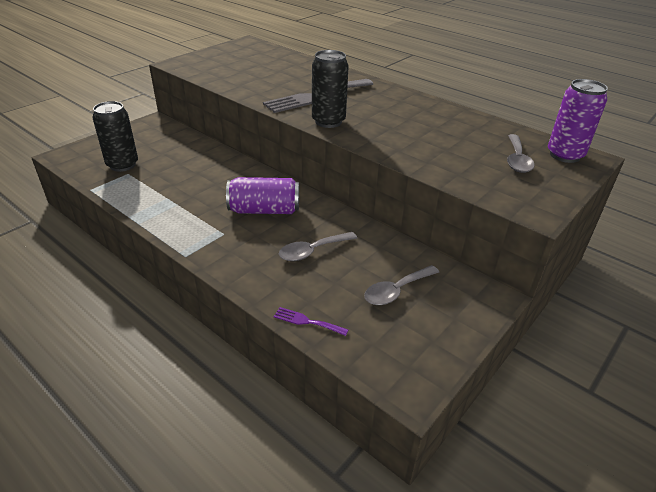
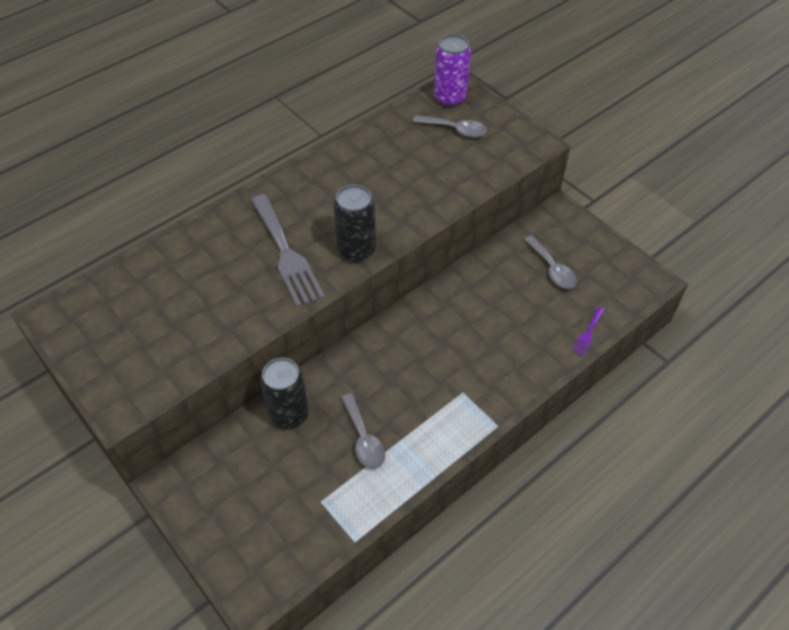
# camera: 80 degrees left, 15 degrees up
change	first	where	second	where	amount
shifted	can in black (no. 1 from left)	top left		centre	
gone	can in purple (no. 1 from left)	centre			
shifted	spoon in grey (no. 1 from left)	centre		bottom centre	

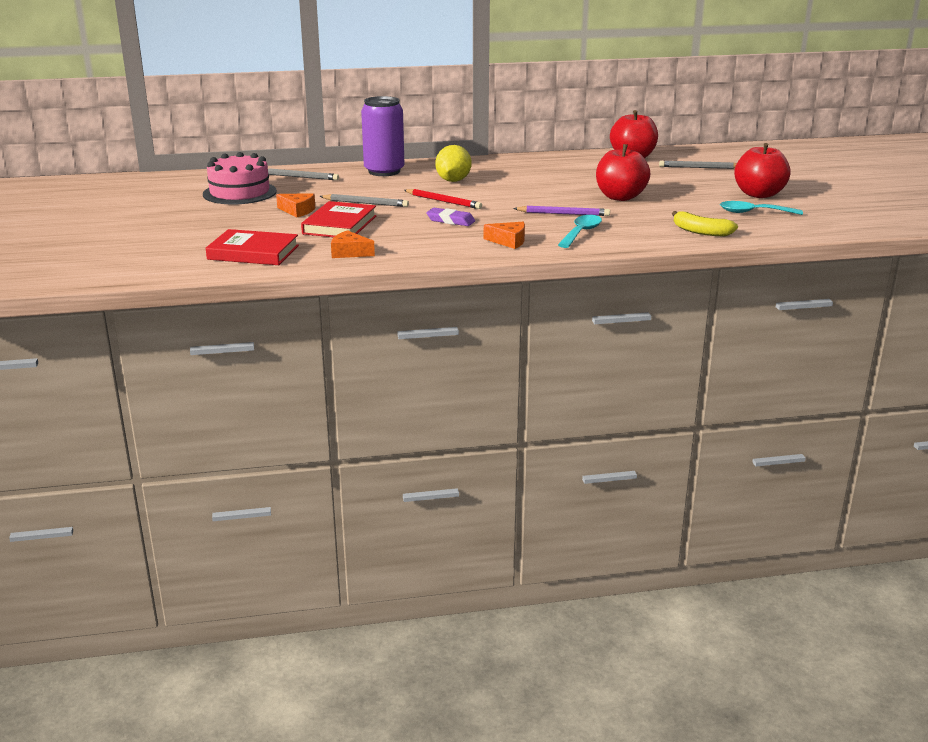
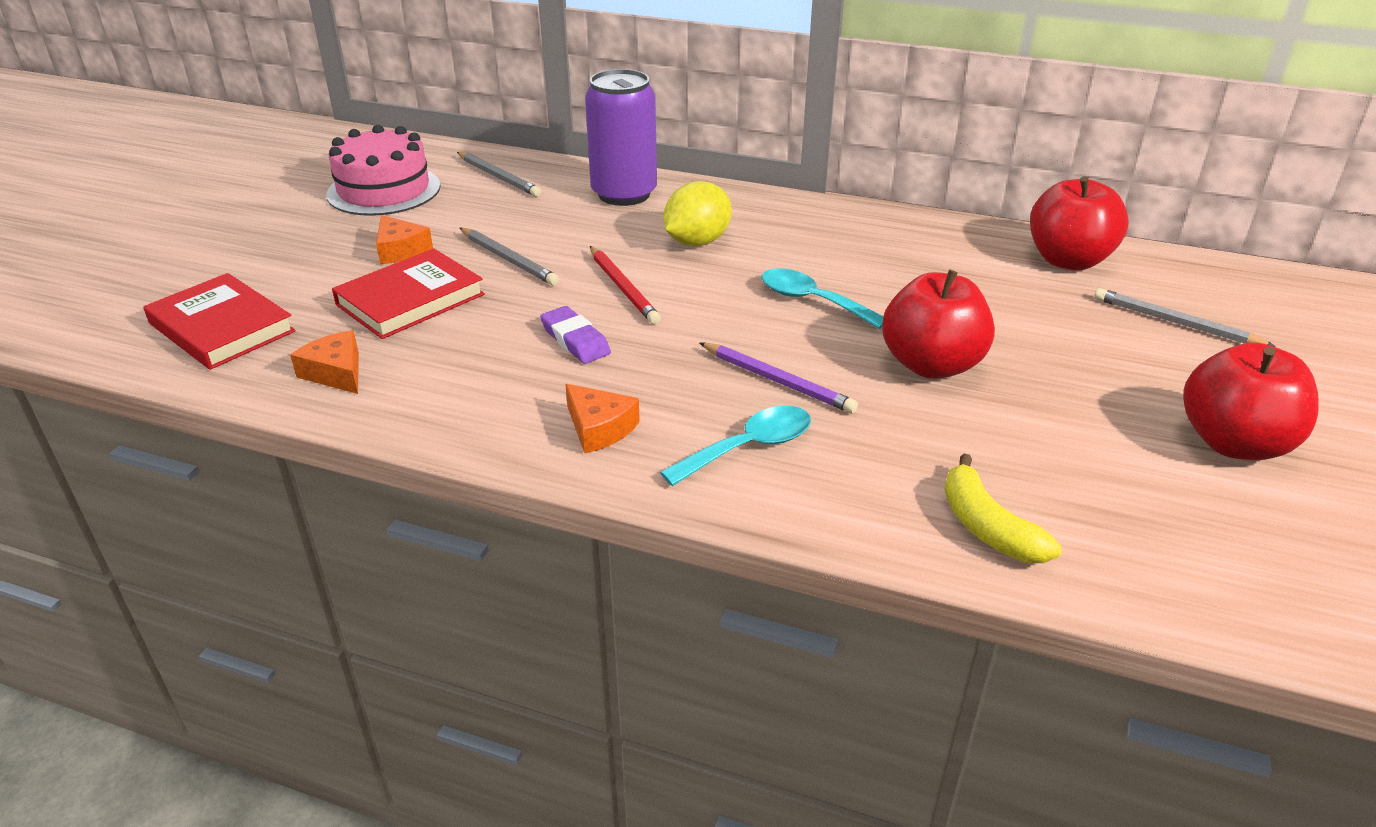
# camera: 30 degrees right, 10 degrees up
change	first	where	second	where	amount
shifted	spoon in turquoise (no. 2 from left)	top right		centre	

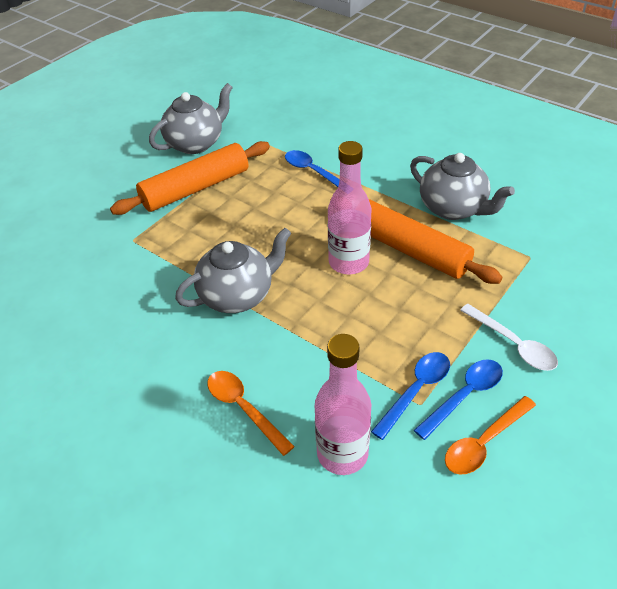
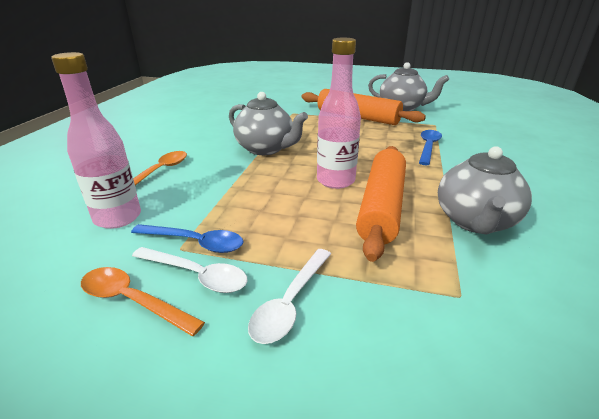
# camera: 65 degrees right, 15 degrees down
change	first	where	second	where	amount
repainted	spoon in blue (no. 3 from left)	bottom right	spoon in white (no. 1 from left)	middle left	

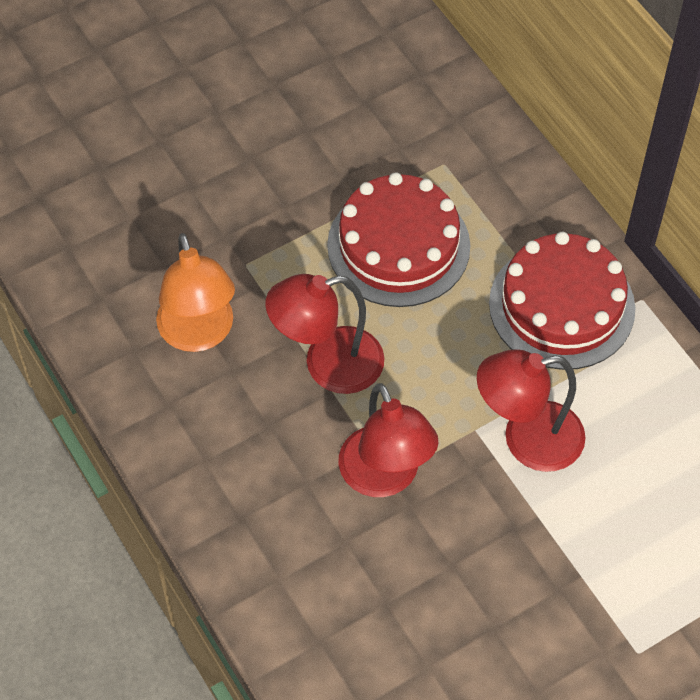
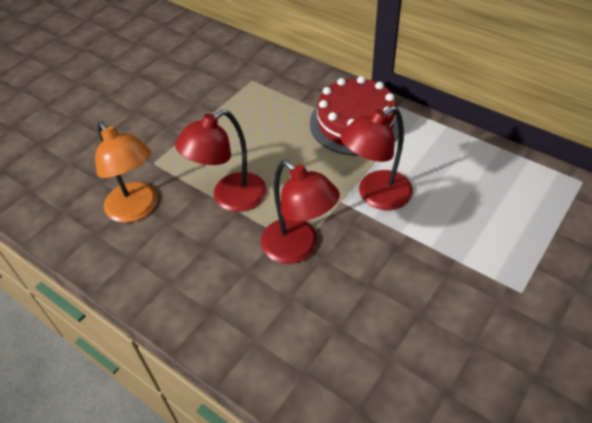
# camera: 20 degrees left, 10 degrees down
change	first	where	second	where	amount
gone	cake in red (no. 1 from left)	centre			

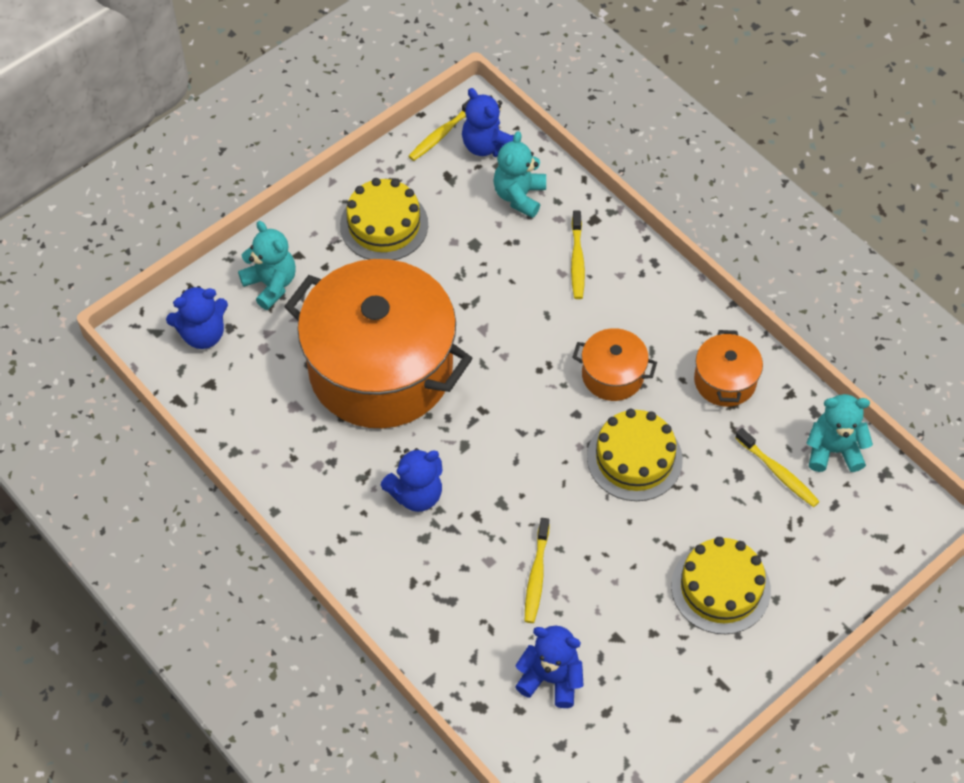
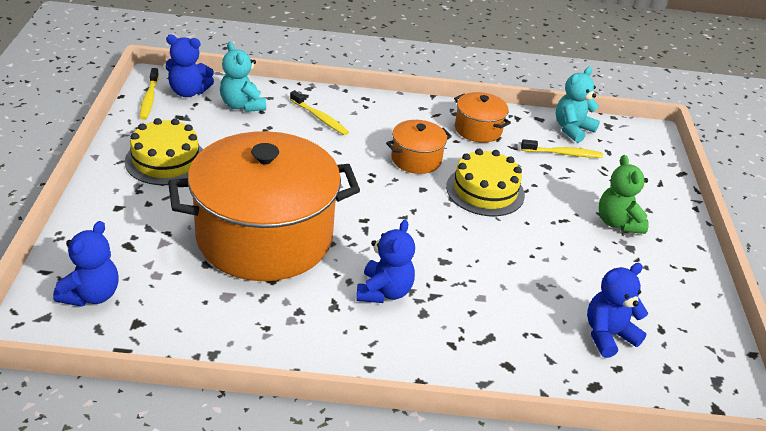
# camera: 50 degrees left, 20 degrees down
change	first	where	second	where	amount
gone	teddy bear in turquoise (no. 1 from left)	middle left			
gone	toothbrush in yellow (no. 2 from left)	bottom centre			
swapped	cake in yellow (no. 3 from left)	bottom right	teddy bear in green	middle right	

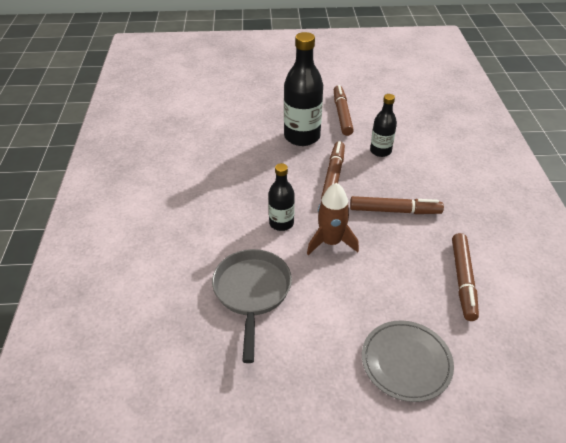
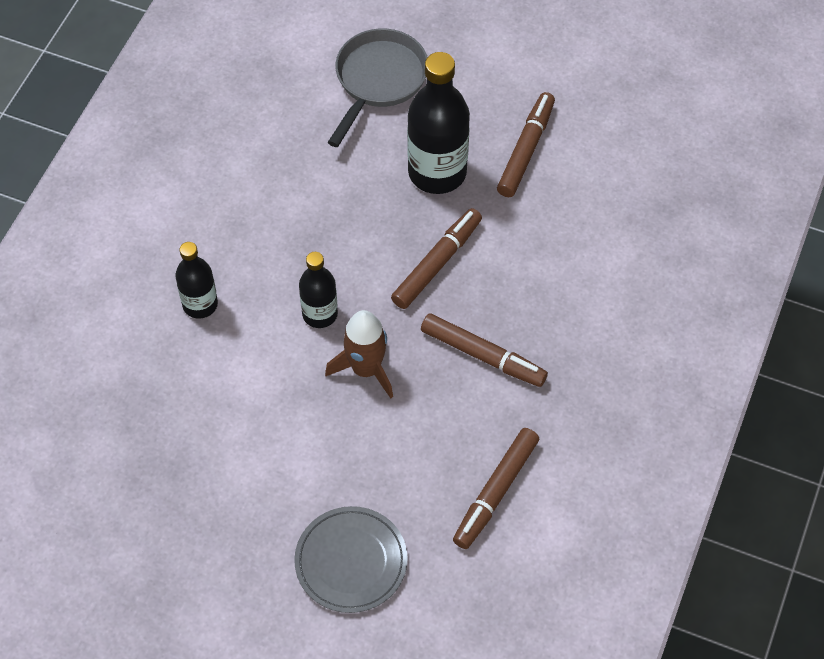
# camera: 25 degrees right, 15 degrees up
change	first	where	second	where	amount
shifted	pan in grey	bottom centre		top centre	
shifted	bottle in black (no. 3 from left in the first image)	top right	bottle in black (no. 1 from left)	middle left	

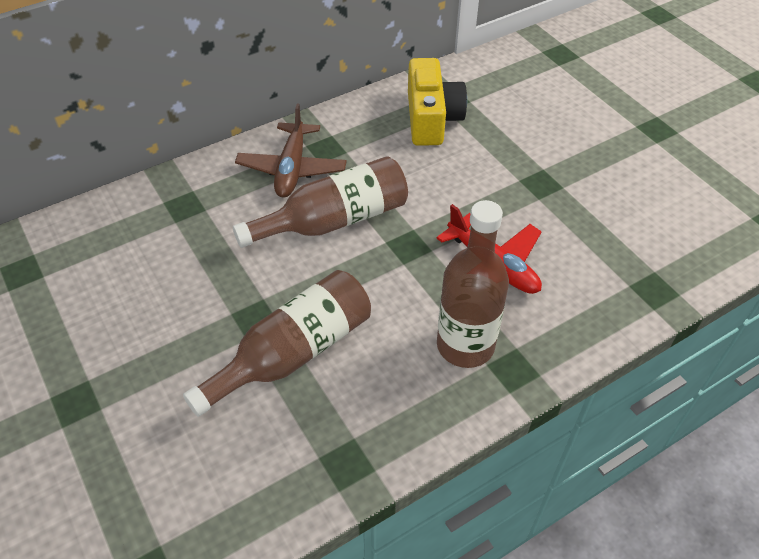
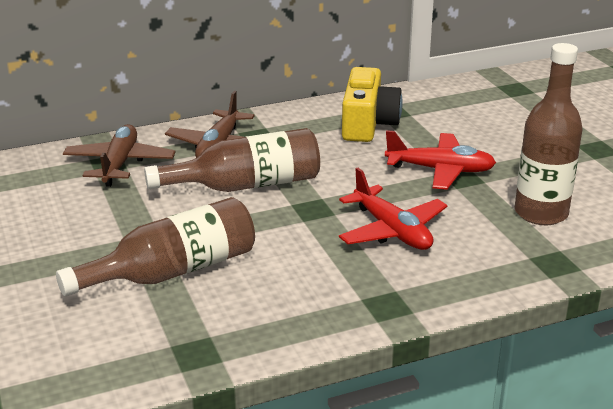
# camera: 10 degrees right, 20 degrees down
change	first	where	second	where	amount
shifted	bottle in brown (no. 3 from left)	centre		top right	
new			plane in brown (no. 1 from left)	middle left	
new			plane in red (no. 2 from left)	middle right	

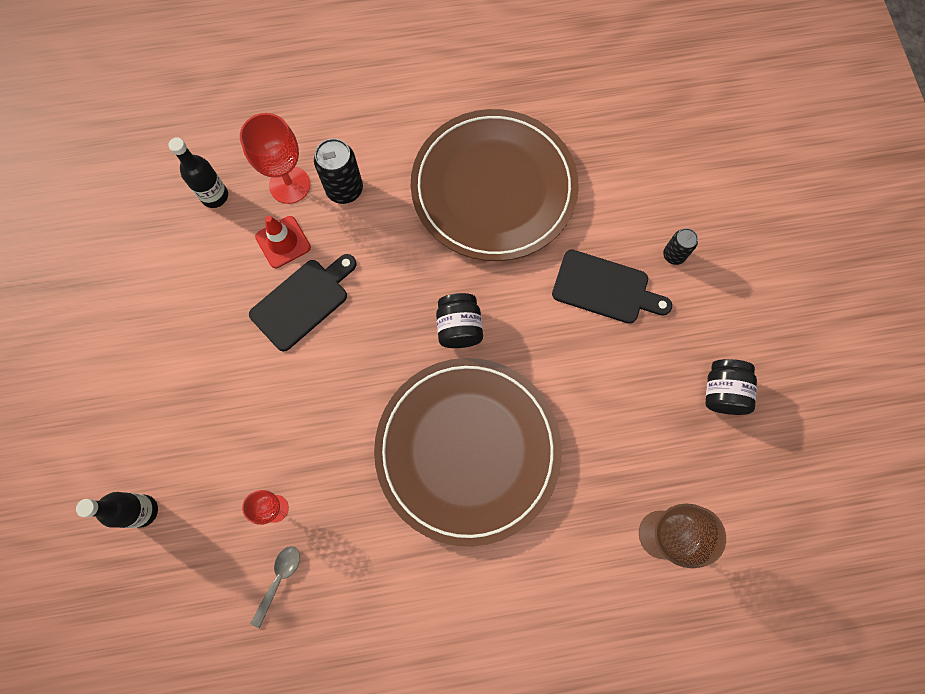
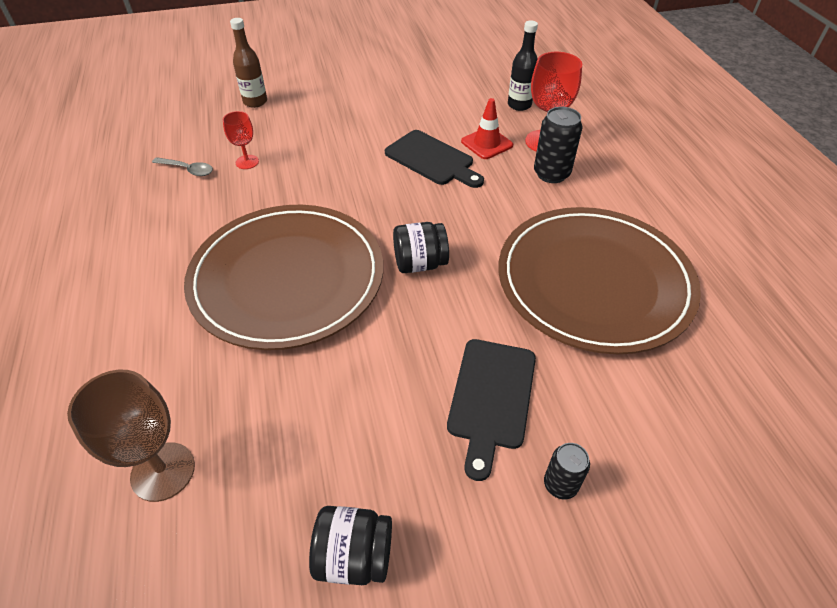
# camera: 85 degrees right, 25 degrees down
change	first	where	second	where	amount
repainted	bottle in black (no. 1 from left)	bottom left	bottle in brown	top left	

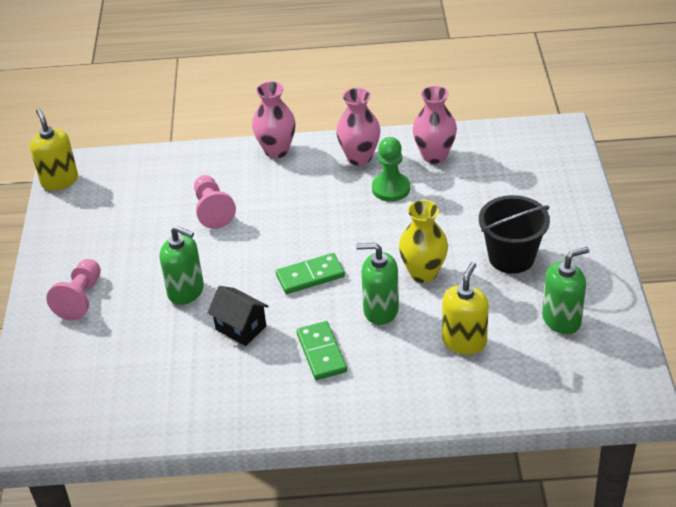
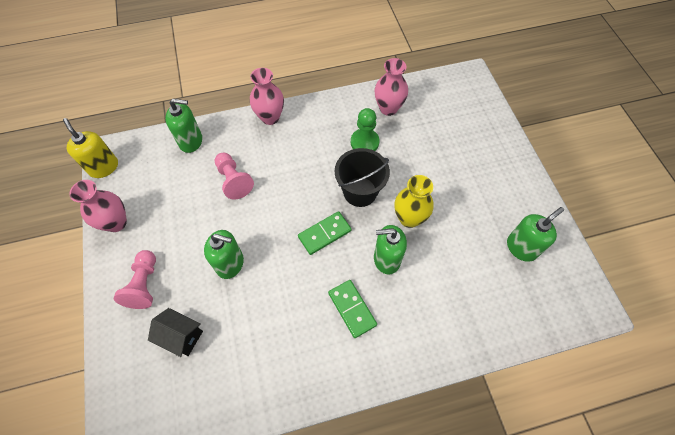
# camera: 15 degrees left, 20 degrees up
change	first	where	second	where	amount
shifted	house in black	centre		bottom left	
shifted	vase in pink (no. 2 from left in the first image)	top centre	vase in pink (no. 1 from left)	middle left	
gone	soap dispenser in yellow (no. 2 from left)	middle right			
shifted	bucket in black	middle right		centre	
new			soap dispenser in green (no. 1 from left)	top left	

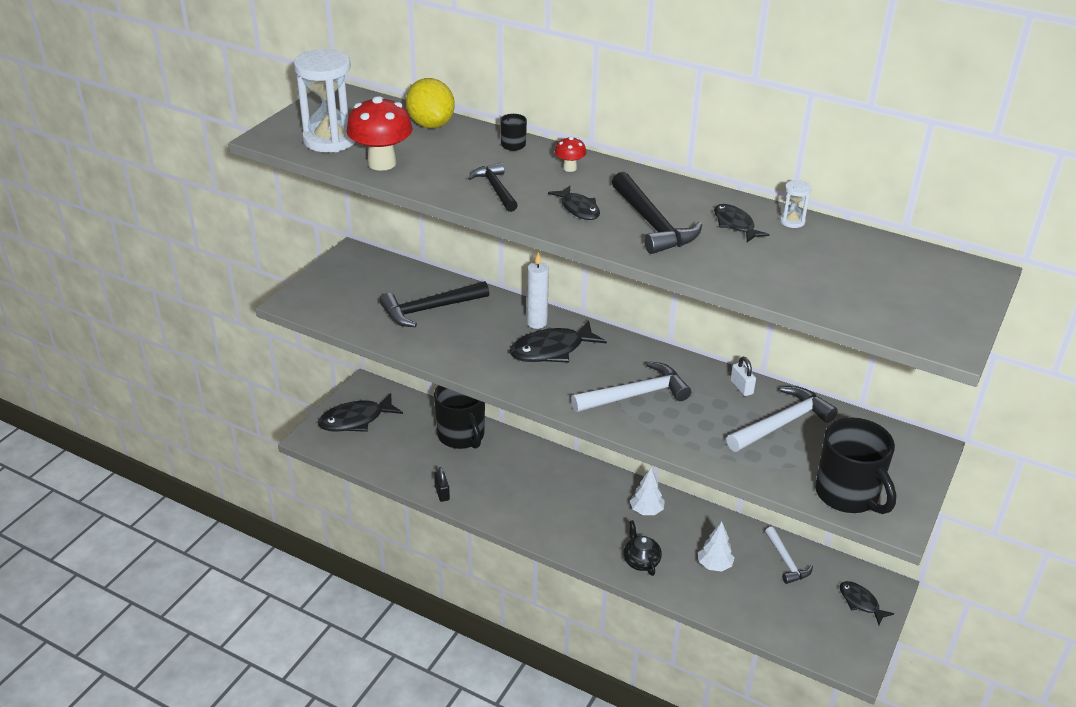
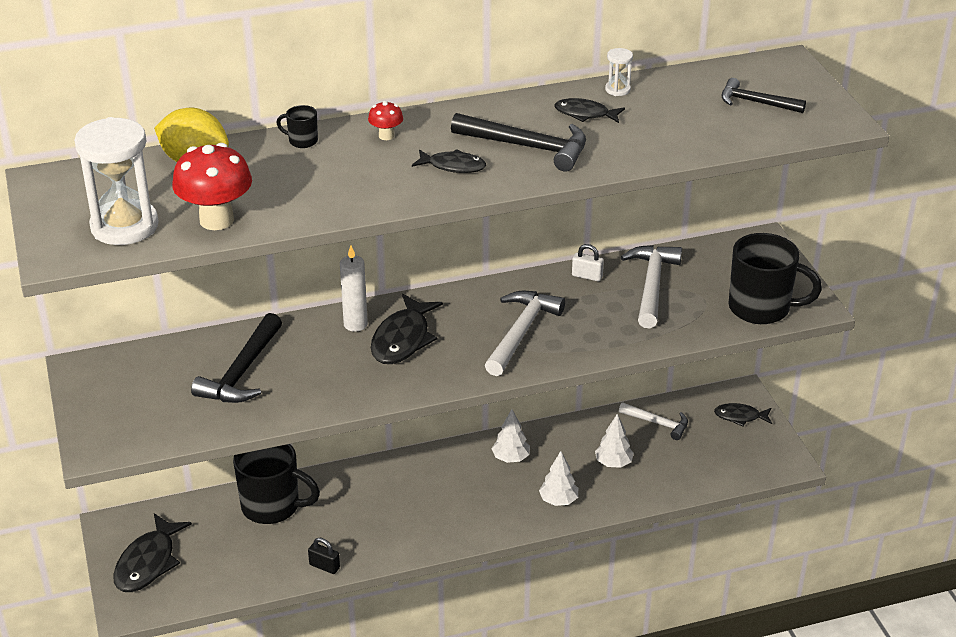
# camera: 45 degrees left, 0 degrees up
change	first	where	second	where	amount
shifted	hammer in black (no. 2 from left in the first image)	top centre	hammer in black (no. 3 from left)	top right	
swapped	teapot in black	bottom centre	tree in white (no. 2 from left)	bottom centre	

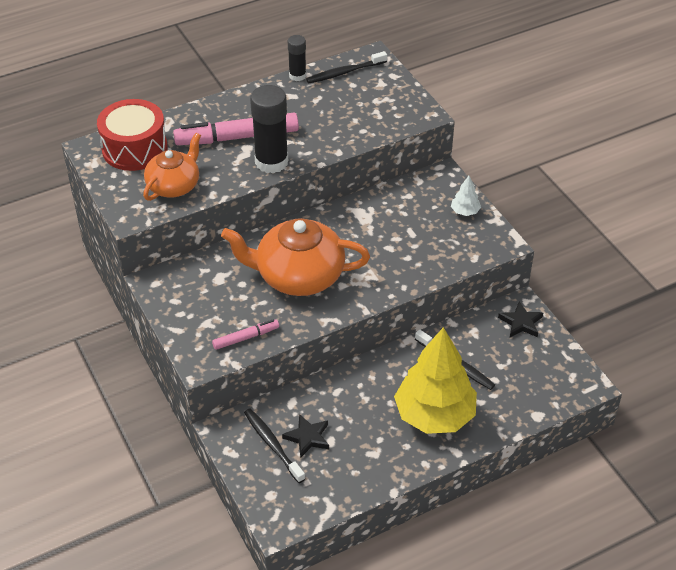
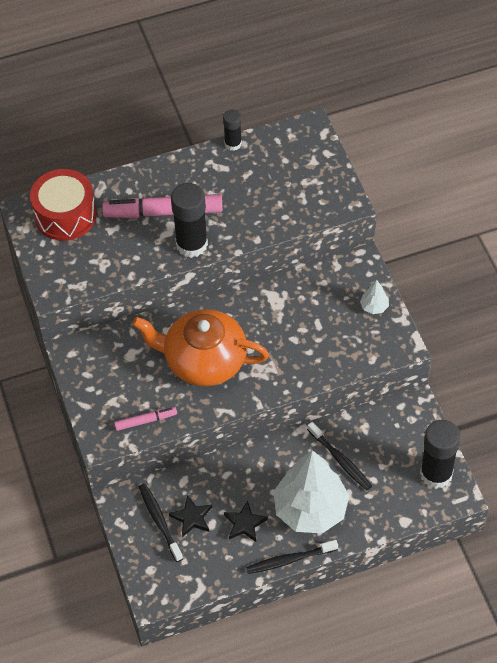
# camera: 10 degrees right, 10 degrees up
change	first	where	second	where	amount
gone	teapot in orange (no. 1 from left)	top left			
shifted	toothbrush in black (no. 2 from left)	top centre		bottom centre	
repainted	tree in yellow	bottom centre	tree in white (no. 1 from left)	bottom centre	
shifted	star in black (no. 2 from left)	middle right		bottom centre	
new			glue stick in black (no. 3 from left)	bottom right	

